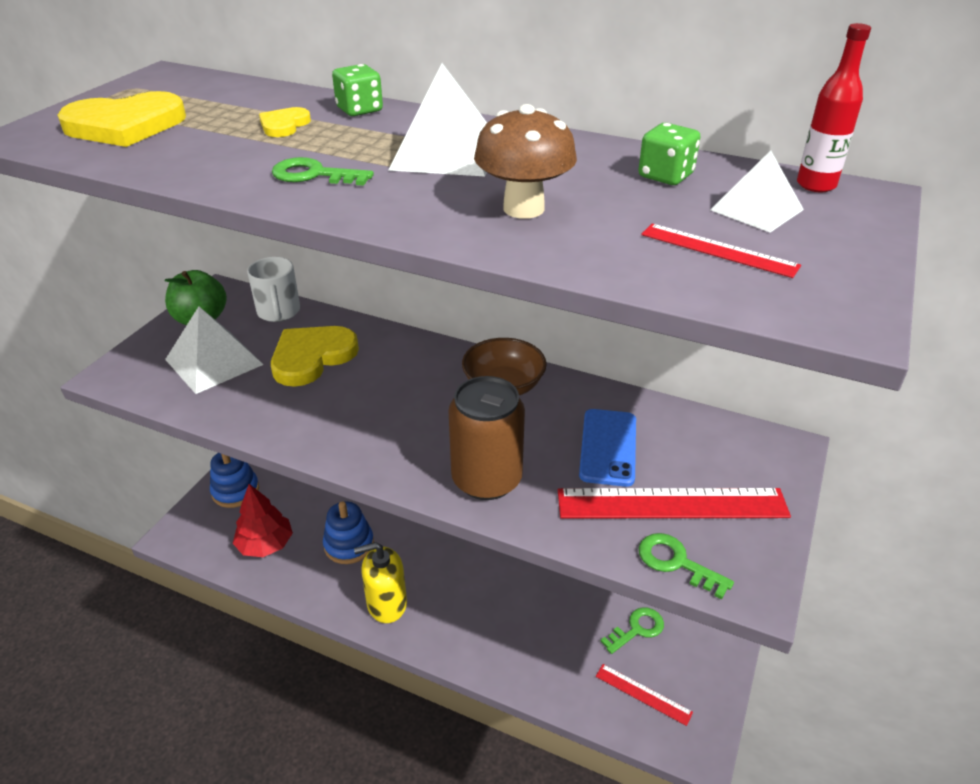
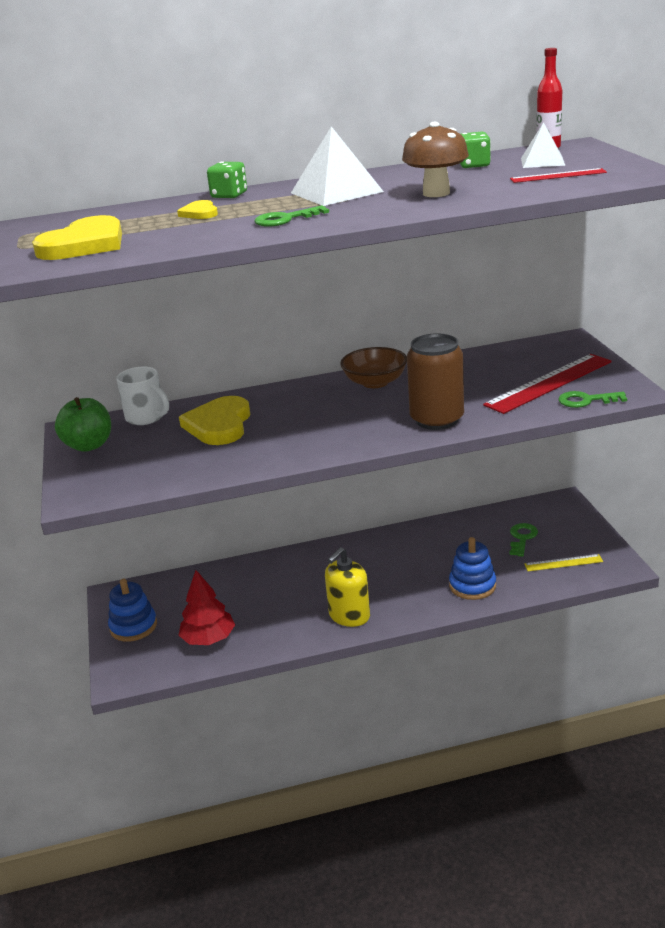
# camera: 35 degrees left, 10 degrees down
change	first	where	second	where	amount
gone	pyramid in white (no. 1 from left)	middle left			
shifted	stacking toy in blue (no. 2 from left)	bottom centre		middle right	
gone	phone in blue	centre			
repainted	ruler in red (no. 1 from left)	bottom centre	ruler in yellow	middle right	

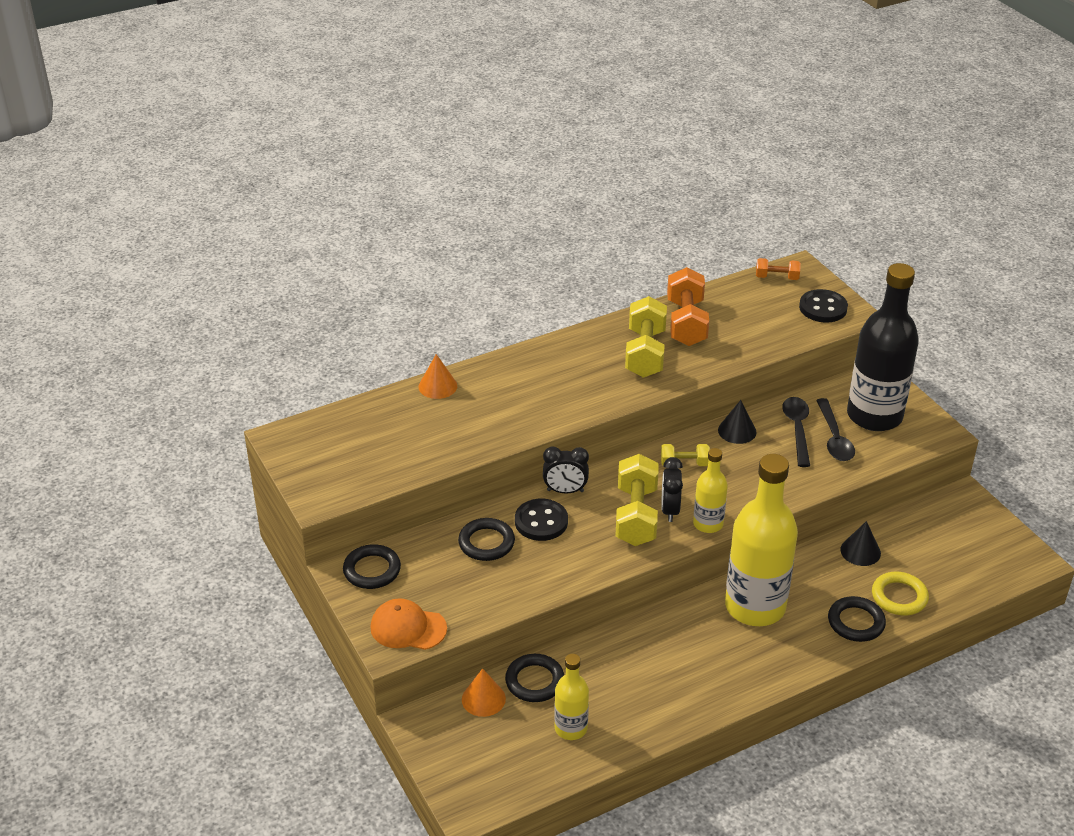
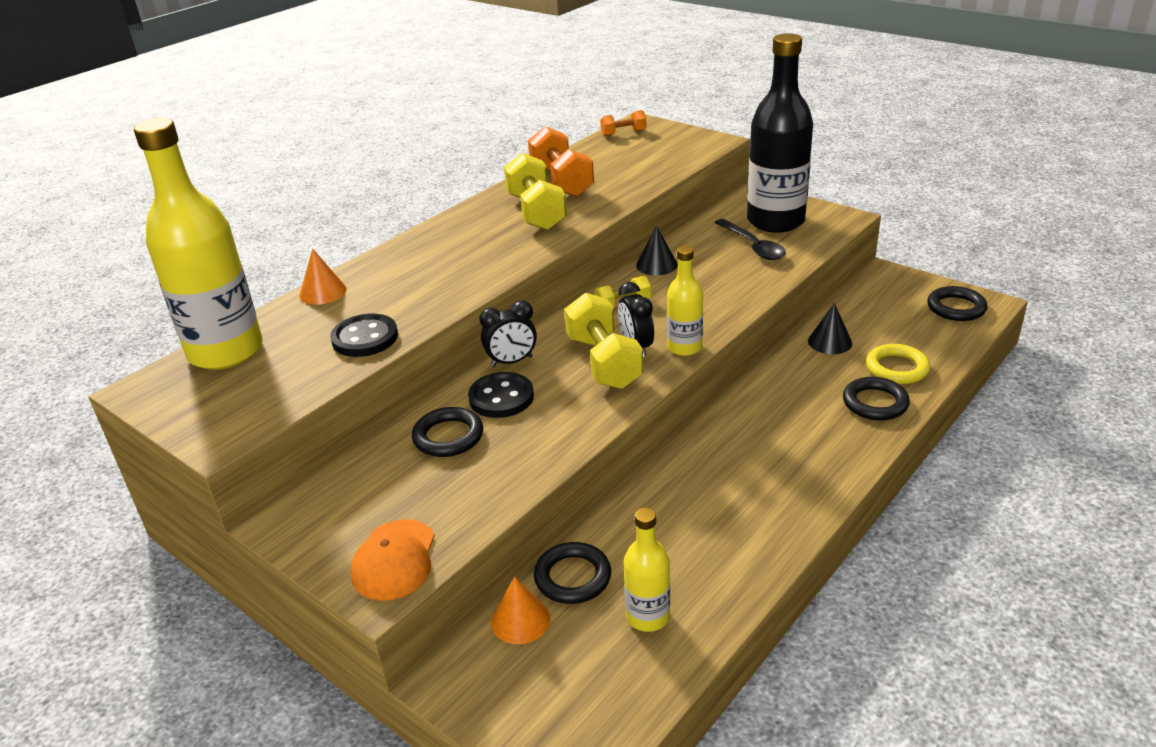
# camera: 20 degrees left, 5 degrees down
change	first	where	second	where	amount
shifted	ring in black (no. 1 from left in the first image)	bottom centre	ring in black (no. 4 from left)	middle right	
rotated	cap in orange	bottom centre		bottom centre	75 degrees counterclockwise
shifted	bottle in yellow (no. 3 from left in the first image)	middle right	bottle in yellow (no. 1 from left)	top left	
gone	spoon in black (no. 1 from left)	middle right			
shifted	button in black (no. 2 from left in the first image)	middle right	button in black (no. 1 from left)	middle left	

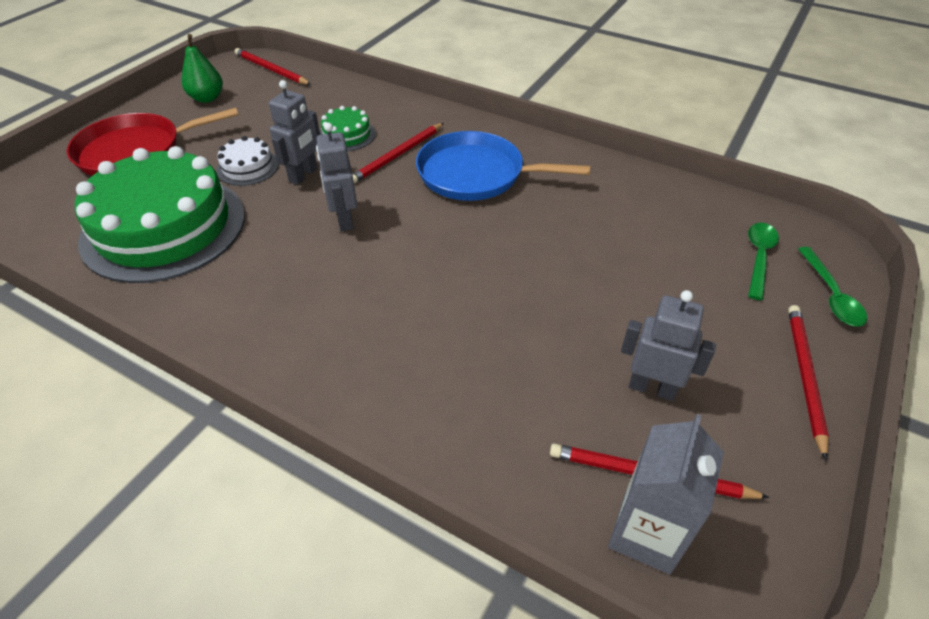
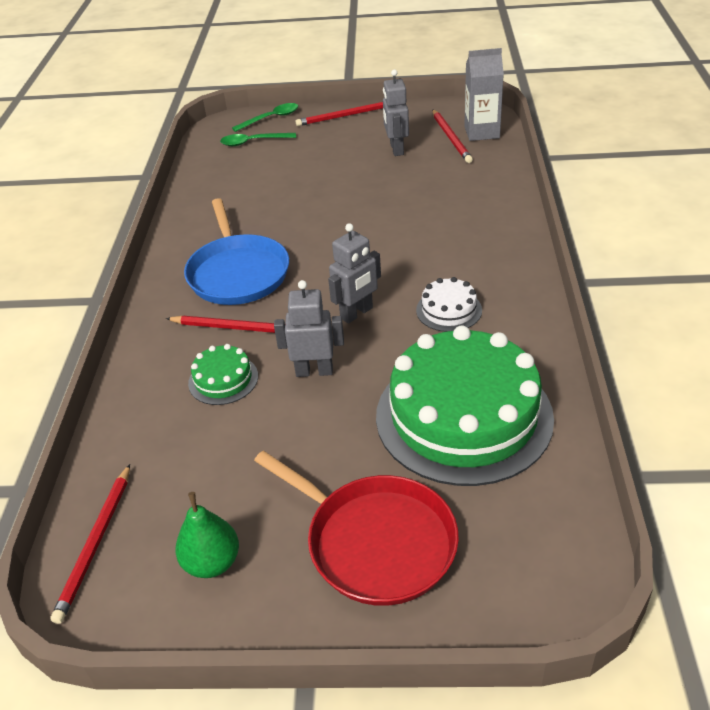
# camera: 115 degrees left, 5 degrees down
change	first	where	second	where	amount
shifted	cake in white	top left		centre	

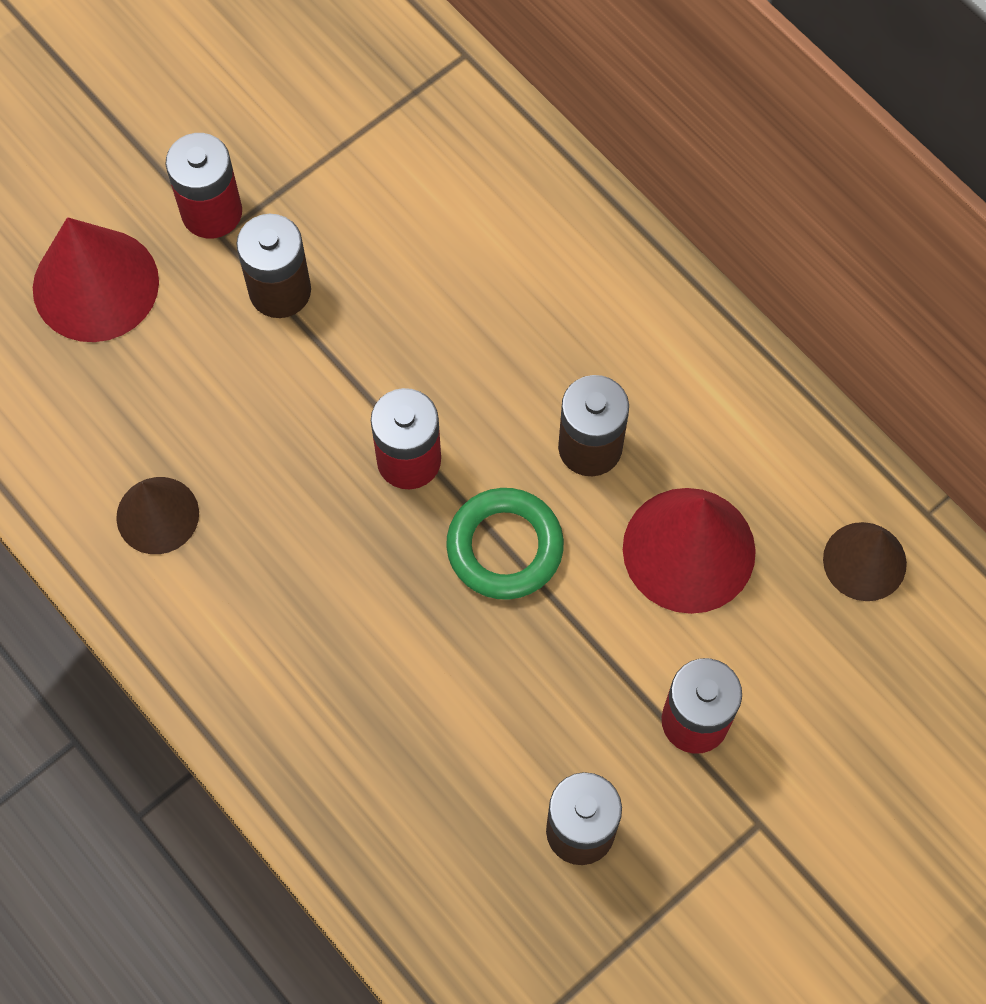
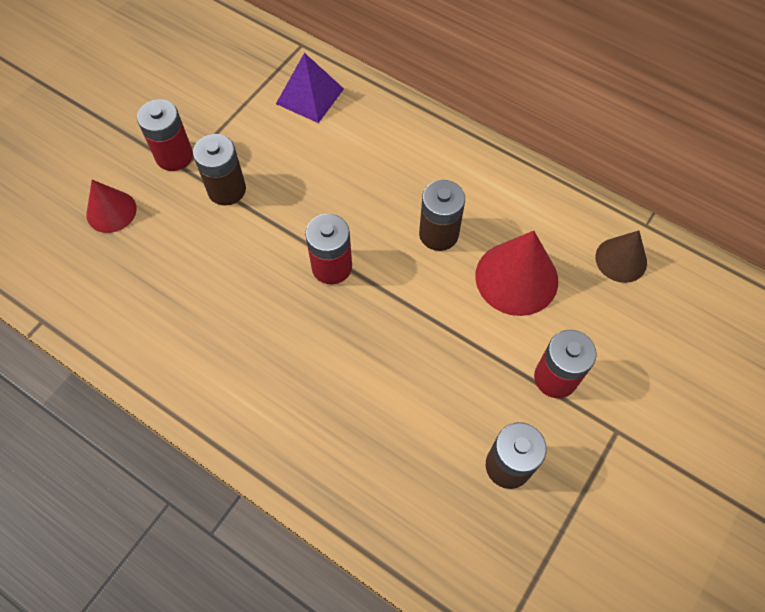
# camera: 15 degrees left, 5 degrees down
change	first	where	second	where	amount
scaled	cone in red (no. 1 from left)	top left		middle left	x0.63
gone	cone in brown (no. 1 from left)	middle left			
gone	ring in green	centre			
new			pyramid in purple	top centre	

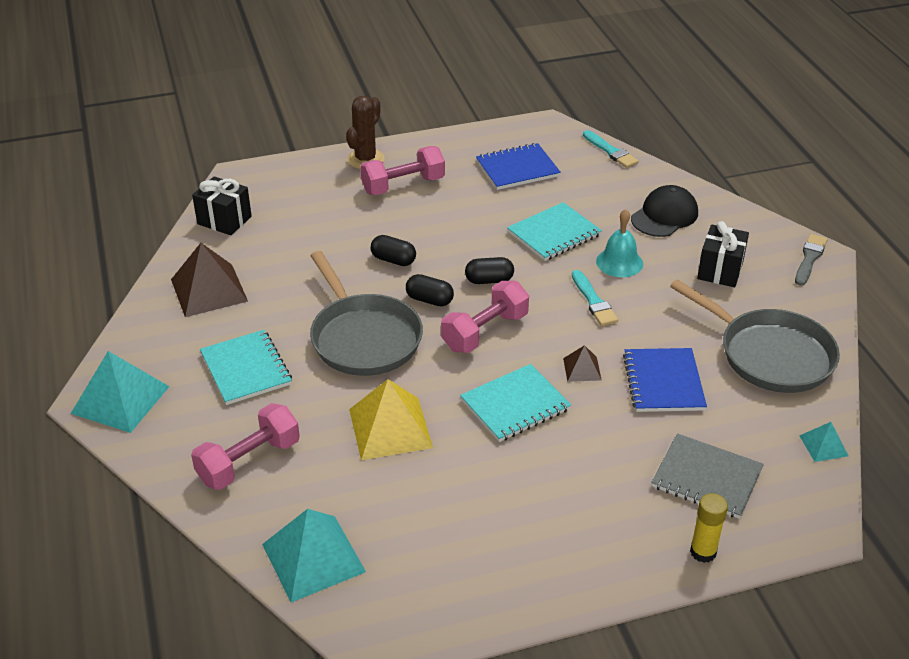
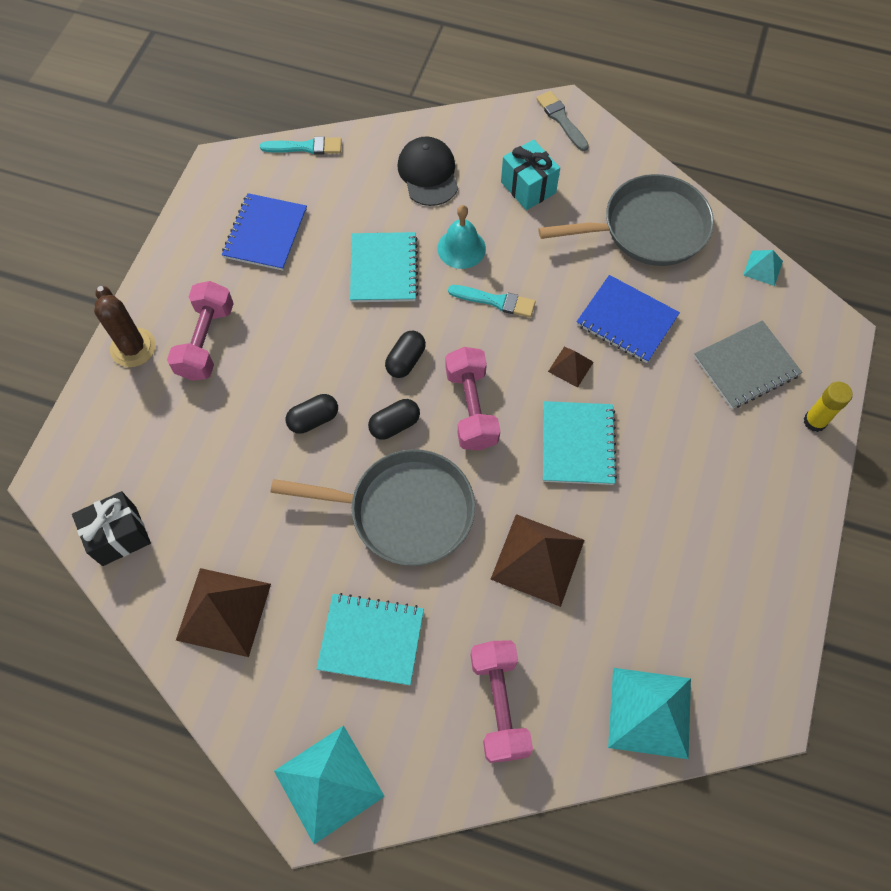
# camera: 55 degrees left, 25 degrees up
change	first	where	second	where	amount
repainted	pyramid in yellow	centre	pyramid in brown (no. 2 from left)	centre	
repainted	gift in black (no. 2 from left)	middle right	gift in turquoise	top centre	

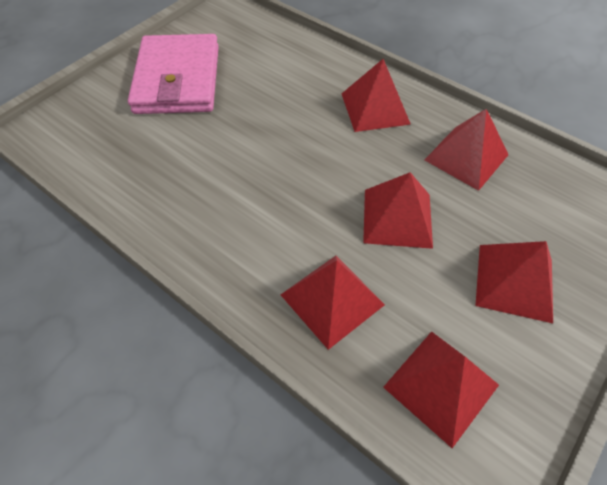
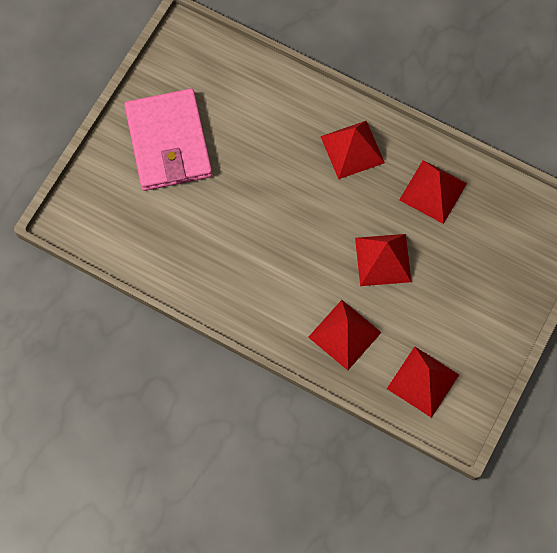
# camera: 10 degrees left, 15 degrees up
change	first	where	second	where	amount
gone	pyramid in red (no. 6 from left)	middle right			

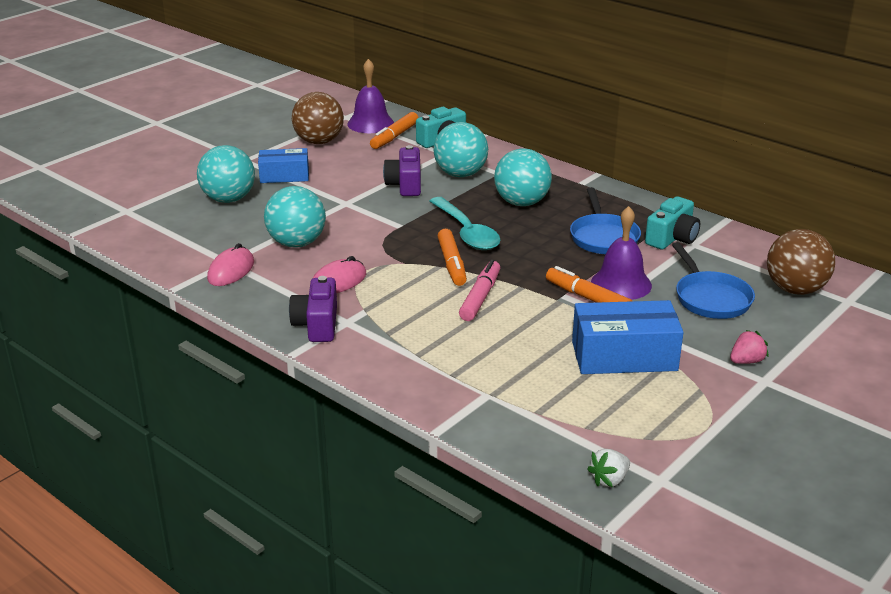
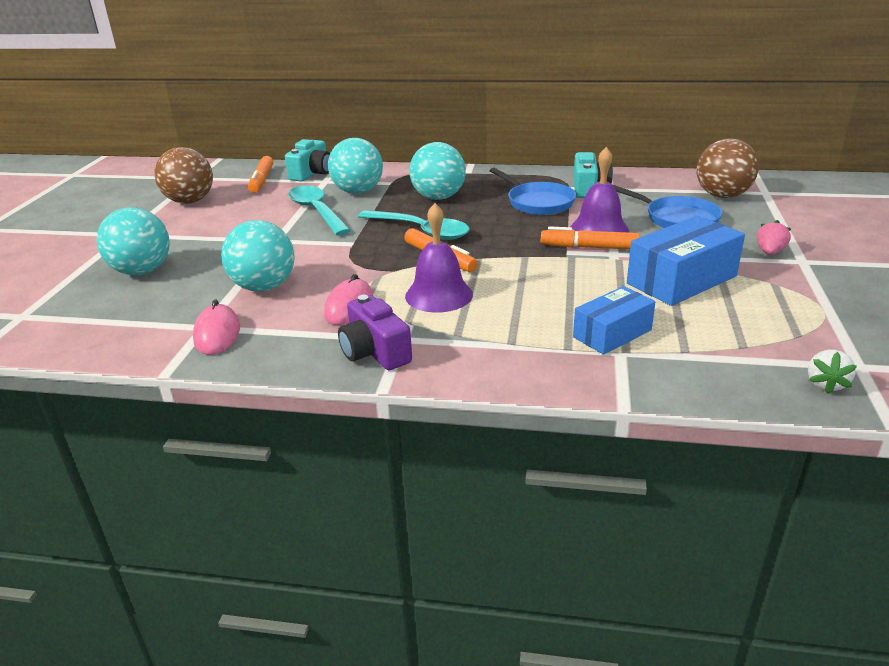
# camera: 30 degrees left, 0 degrees up
change	first	where	second	where	amount
shifted	box in blue (no. 1 from left)	top left		middle right	
shifted	bell in purple (no. 1 from left)	top centre		centre	
swapped	camera in purple (no. 2 from left)	top centre	spoon in turquoise (no. 1 from left)	top centre	
gone	marker in pink	centre			

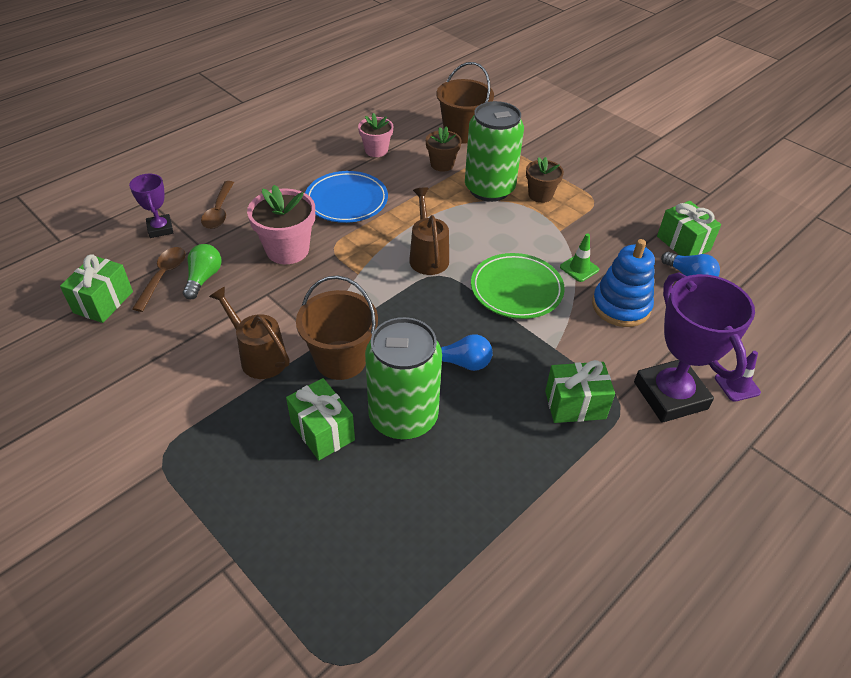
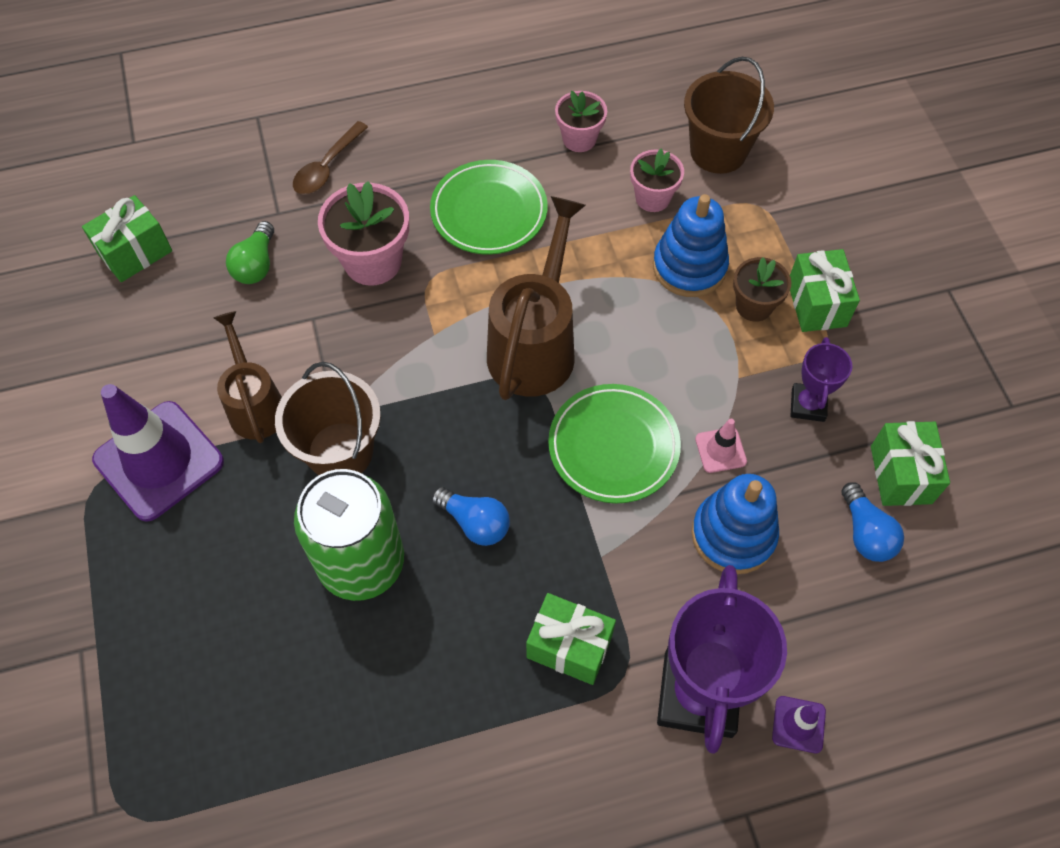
# camera: 30 degrees right, 15 degrees up
change	first	where	second	where	amount
shifted	trophy in purple (no. 1 from left in the first image)	top left	trophy in purple (no. 2 from left)	middle right	
gone	spoon in brown (no. 1 from left)	middle left			
rotated	light bulb in green	middle left		top left	150 degrees clockwise
shifted	gift in green (no. 2 from left in the first image)	centre	gift in green (no. 3 from left)	middle right	
repainted	plate in blue	top centre	plate in green (no. 1 from left)	top centre	
scaled	watering can in brown (no. 2 from left)	centre		centre	x1.57
repainted	flower pot in brown (no. 1 from left)	top centre	flower pot in pink (no. 3 from left)	top centre	
swapped	can in green (no. 2 from left)	top centre	stacking toy in blue (no. 1 from left)	top centre	
repainted	traffic cone in green	middle right	traffic cone in pink	middle right	
new			traffic cone in purple (no. 1 from left)	middle left	

